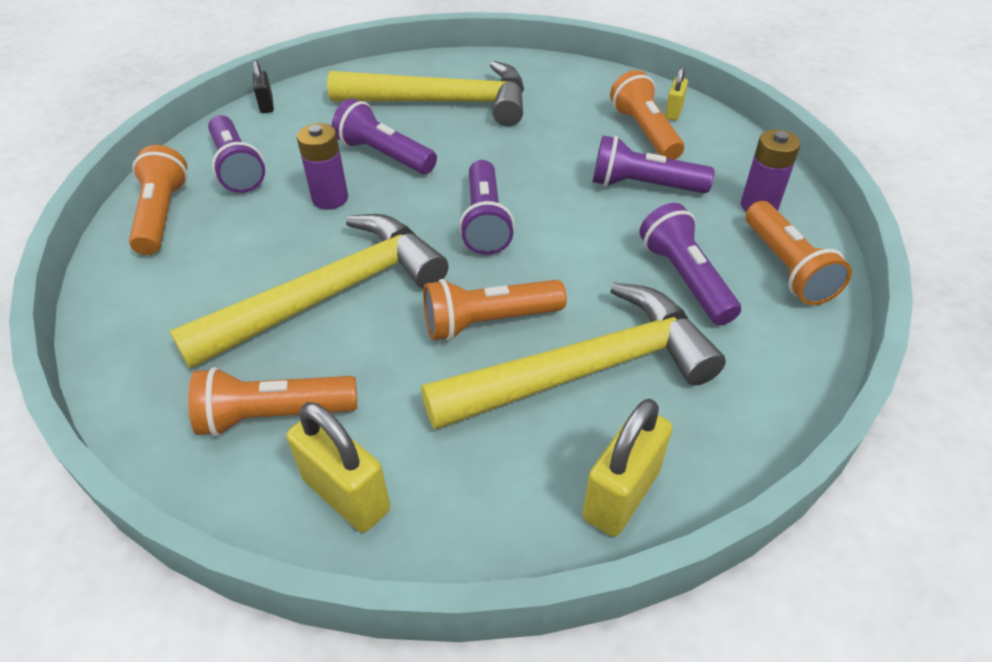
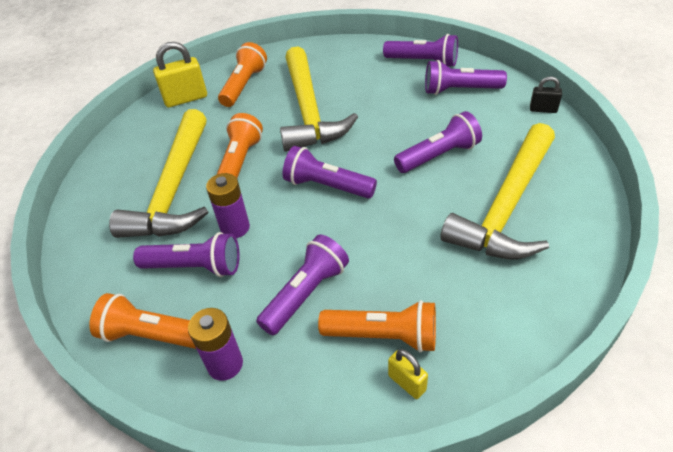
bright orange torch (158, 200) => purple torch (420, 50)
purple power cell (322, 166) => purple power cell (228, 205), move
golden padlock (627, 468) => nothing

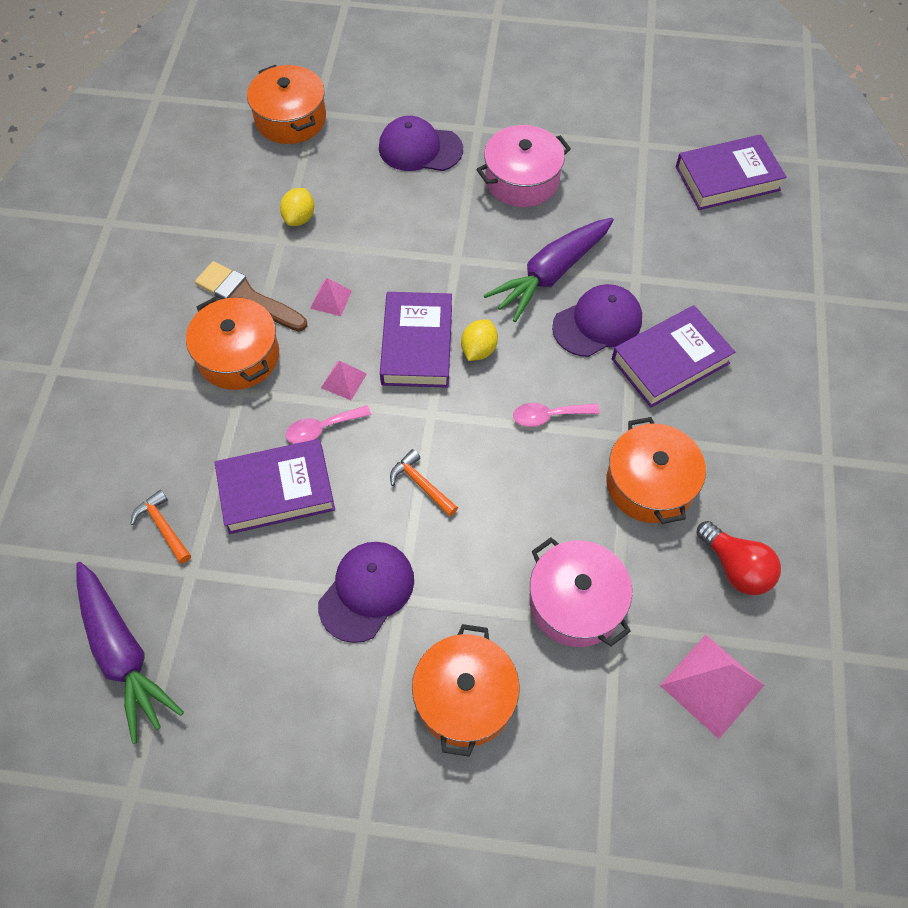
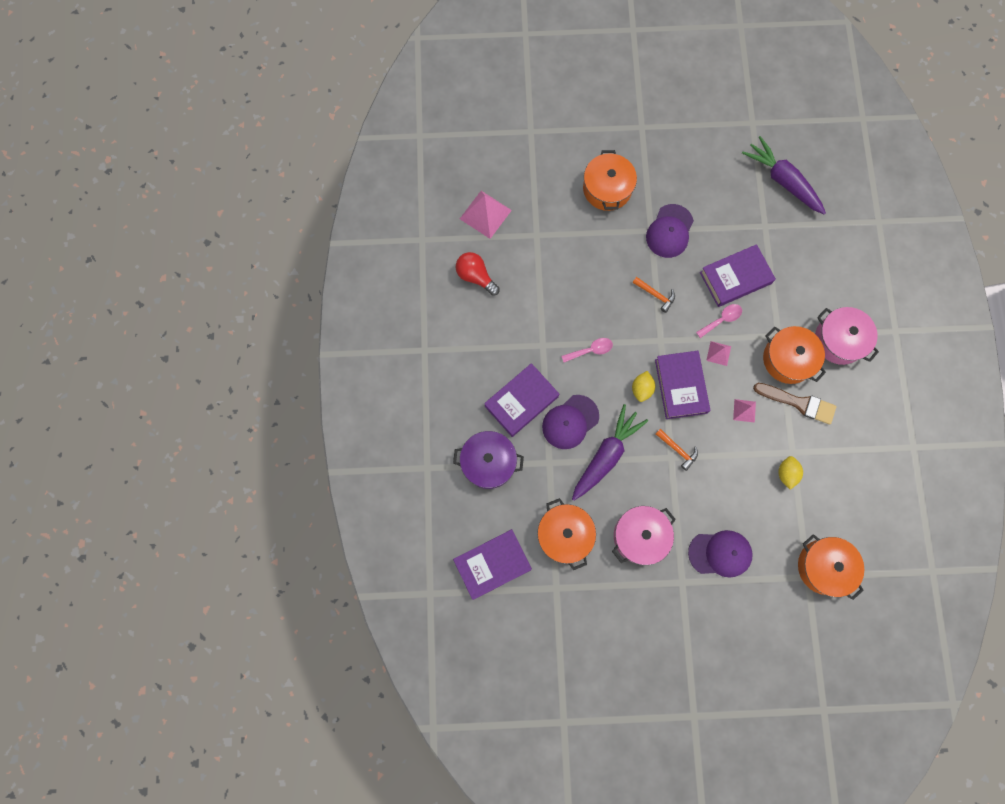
bright orange claw hammer (161, 527) => bright orange claw hammer (677, 450), move
rosy pot (580, 592) => rosy pot (847, 336), move
bright orange pot (656, 470) => bright orange pot (566, 534), move
nothing => purple pot (488, 460)

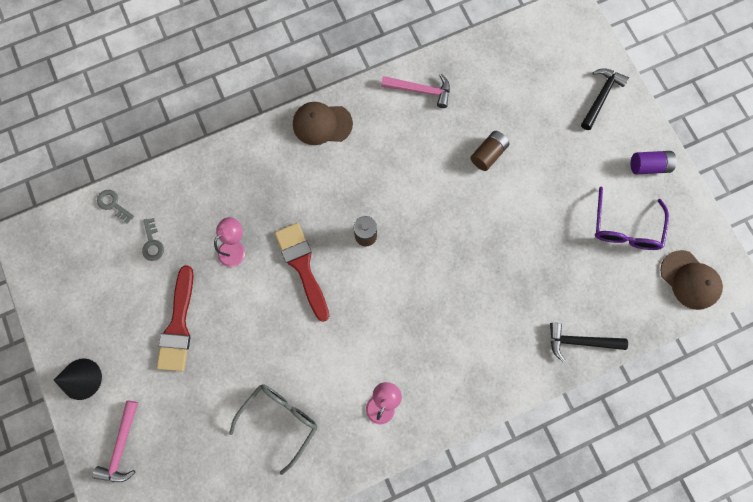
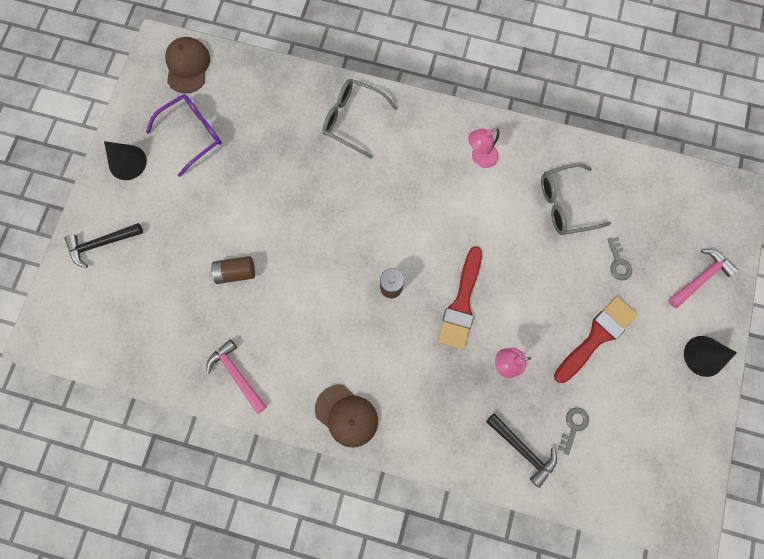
ash-grey key (115, 207) => ash-grey key (619, 259), move
jet-black claw hammer (589, 342) => jet-black claw hammer (521, 451), move
purple power cell (653, 162) => jet-black cone (125, 160)
nothing => ash-grey spectacles (360, 119)

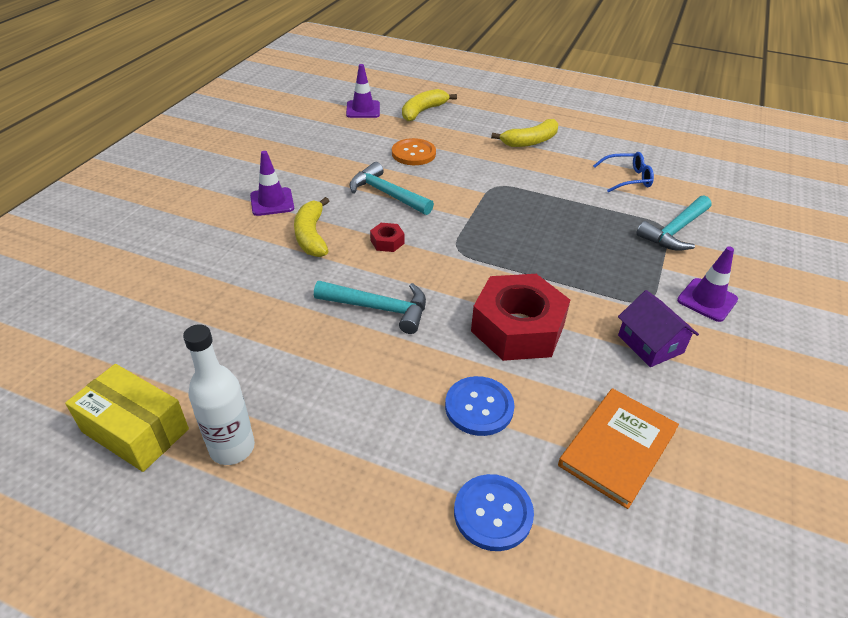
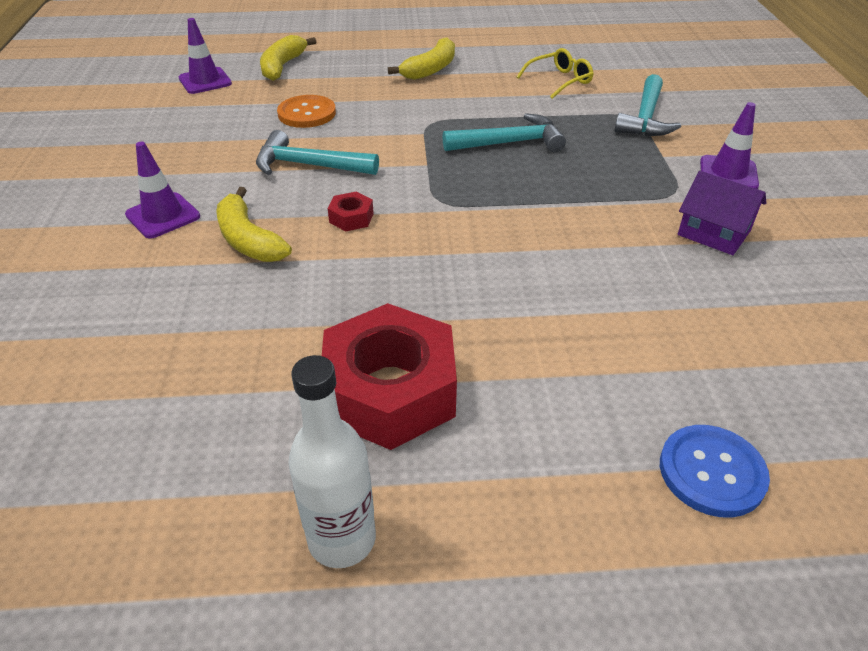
golden parcel (127, 418) => nothing
teal claw hammer (370, 307) => teal claw hammer (504, 132), move
cobalt sewing button (480, 406) => nothing
scarlet hex nut (520, 317) => scarlet hex nut (389, 376), move
bright orange hardback (618, 448) => nothing
cobalt spectacles (623, 172) => golden spectacles (555, 73)

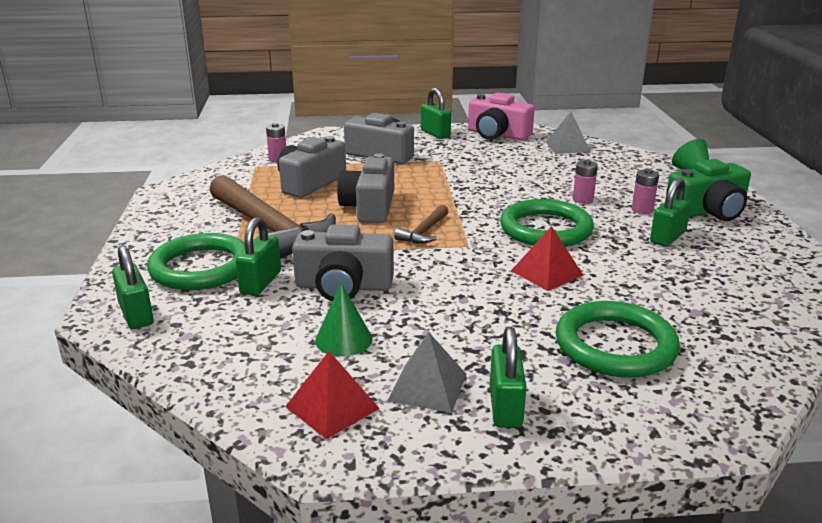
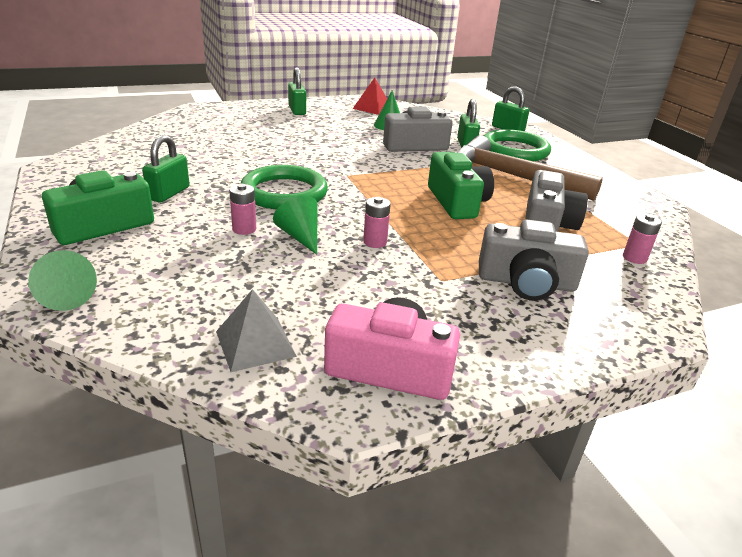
ash-grey camera (365, 188) => leaf-green camera (461, 185)
ash-grey pyramid shape (426, 372) => nothing
dark brown claw hammer (421, 224) => nothing
leaf-green padlock (436, 113) => nothing
scarlet pyramid shape (547, 258) => nothing
leaf-green torus (618, 339) => nothing
rosy power cell (645, 191) => rosy power cell (377, 222), move
nothing => leaf-green cone (295, 225)

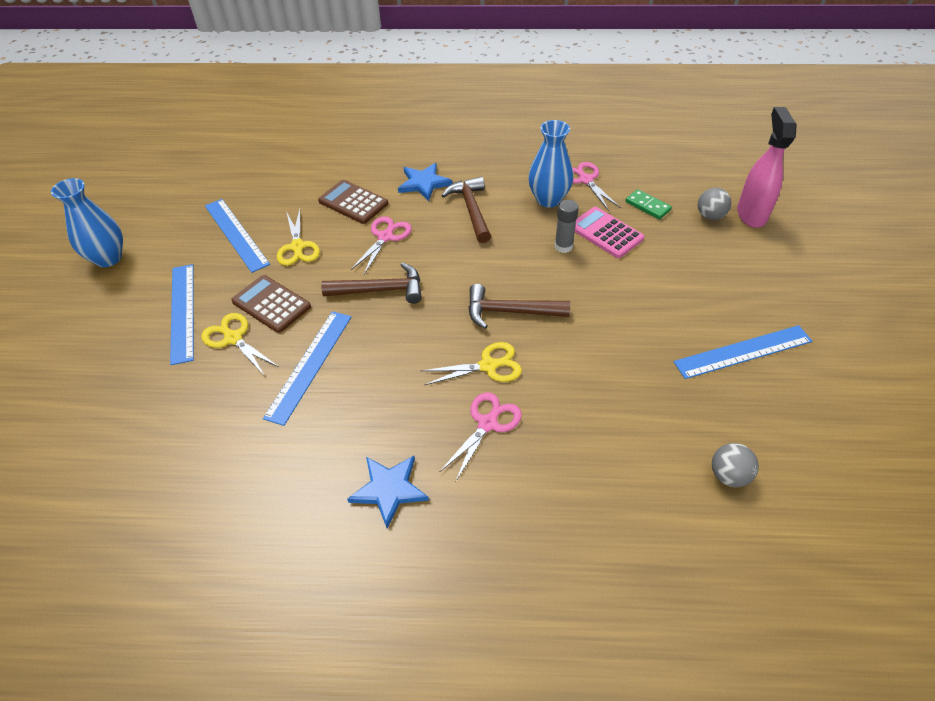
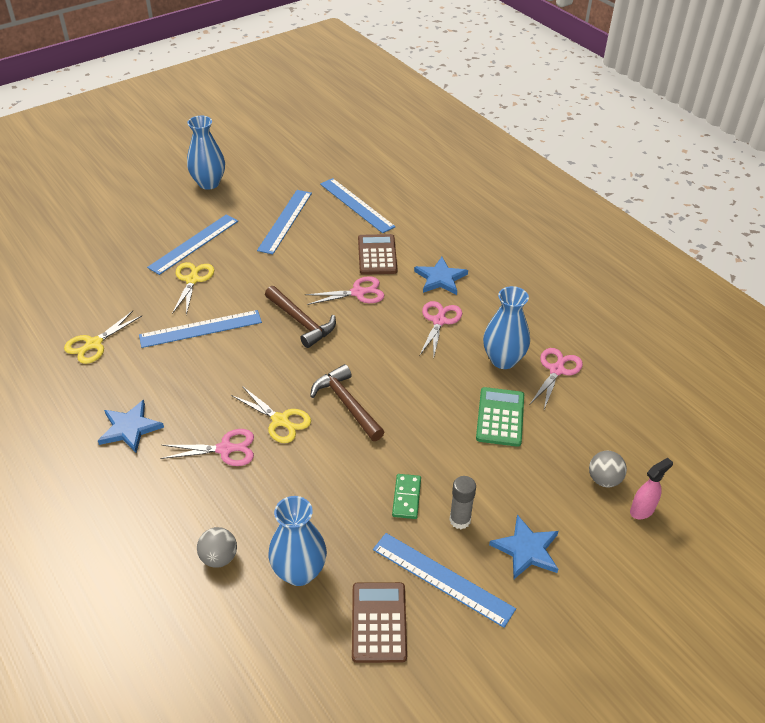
dark brown calculator (271, 304) => dark brown calculator (379, 622), move
golden shears (298, 237) => golden shears (103, 337), move
dark brown claw hammer (466, 210) => rosy shears (440, 330)
ash-grey glue stick (566, 226) => ash-grey glue stick (462, 502), move
rosy calculator (609, 232) => leaf-green calculator (500, 417)
leaf-green domino piece (648, 204) => leaf-green domino piece (406, 496), move
ash-grey ball (735, 465) => ash-grey ball (217, 547), move
rosy sprayer (767, 167) => rosy sprayer (651, 488), x0.57
nothing => cobalt vase (298, 541)
nothing => cobalt measuring stick (358, 205)
nothing => cobalt star (524, 547)

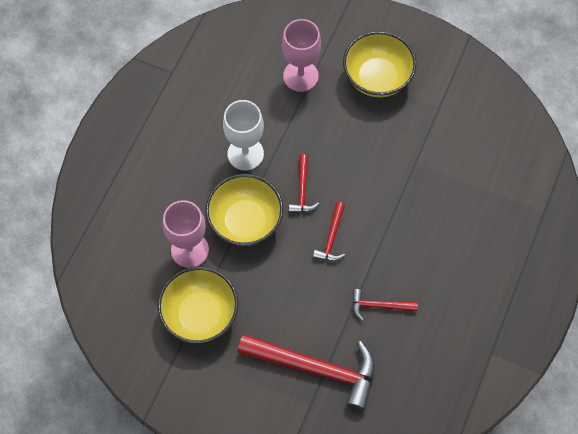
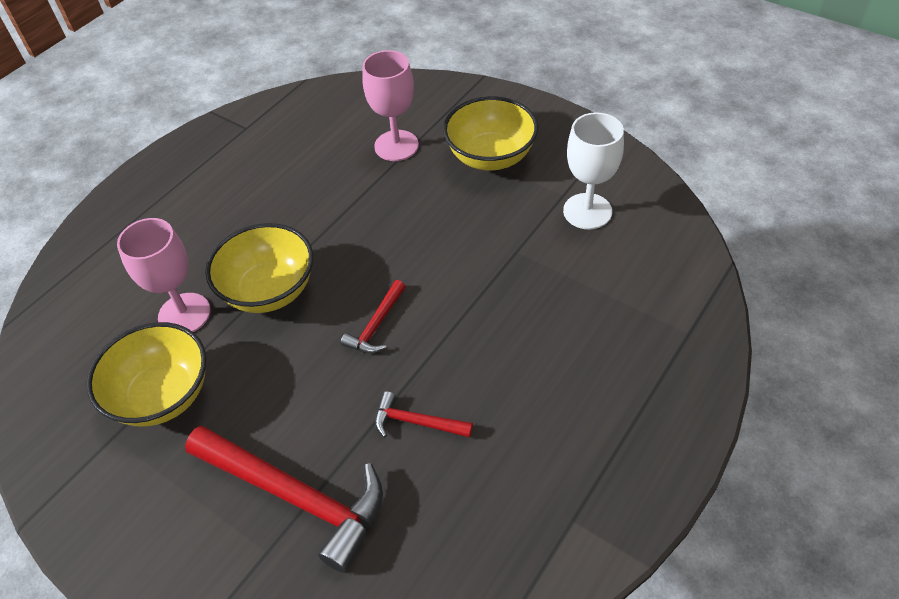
pure white chalice (243, 135) => pure white chalice (593, 170), move
scarlet claw hammer (304, 183) => nothing

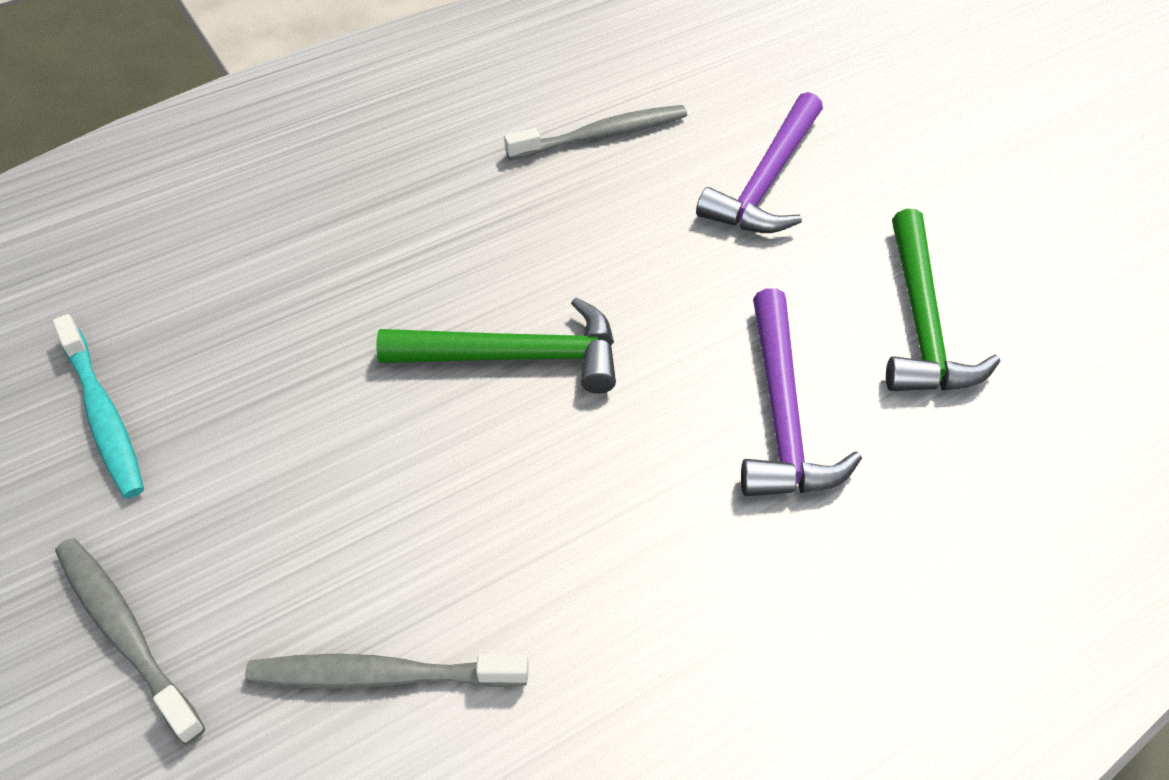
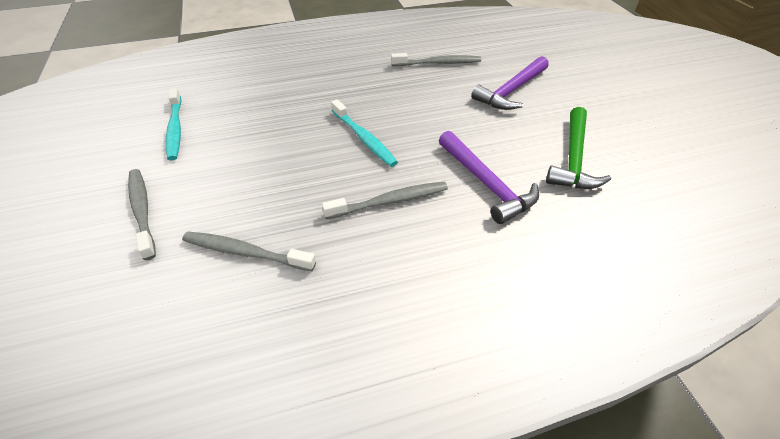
leaf-green claw hammer (496, 345) => teal tooth brush (364, 133)
purple claw hammer (801, 392) => purple claw hammer (489, 177), 45 degrees counterclockwise
nothing => ash-grey tooth brush (385, 200)

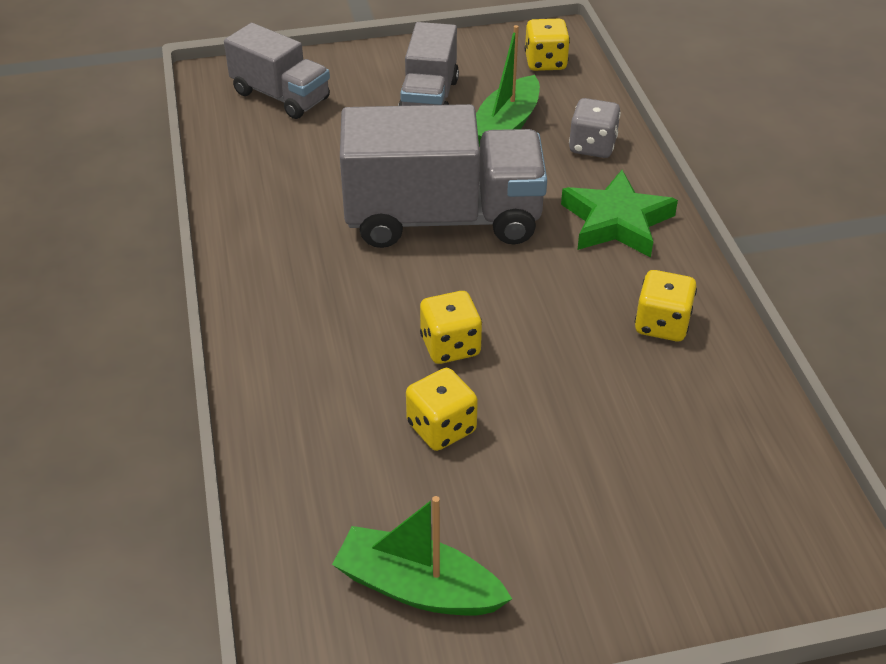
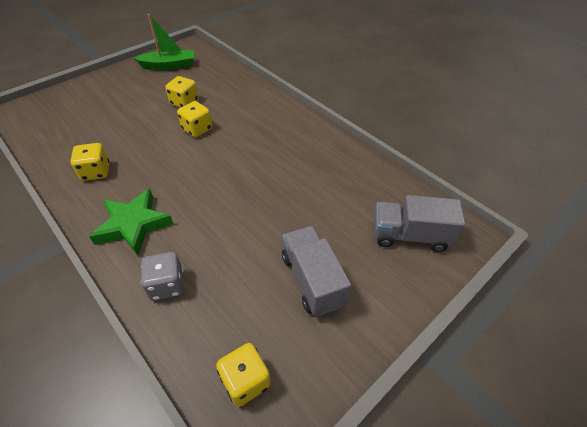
ash-grey lorry (443, 176) => nothing
leaf-green boat (508, 86) => nothing

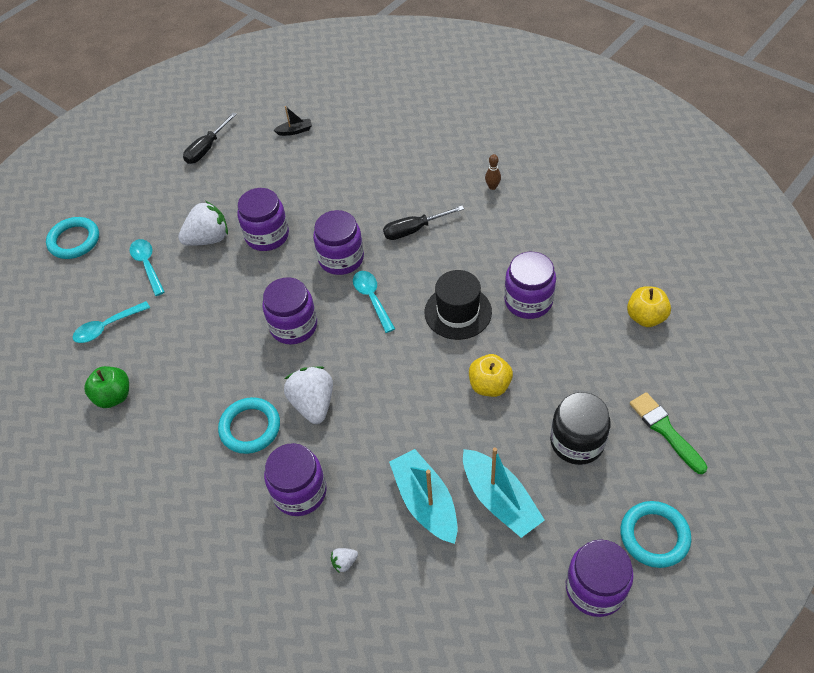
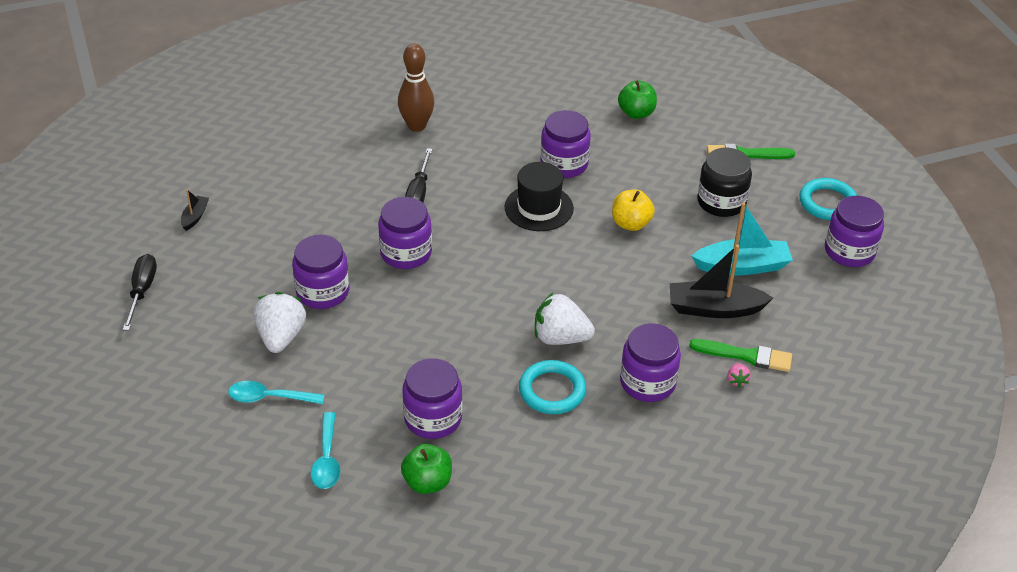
teal torus (72, 238) => nothing
jet-black hand screwdriver (210, 138) => jet-black hand screwdriver (140, 292), 150 degrees counterclockwise
purple jar (290, 310) => purple jar (432, 398), move
pure white berry (344, 560) => rosy berry (739, 375)
teal spoon (374, 302) => nothing
teal boat (423, 496) => jet-black boat (721, 281)
dark brown bowling pin (493, 172) => dark brown bowling pin (416, 87), x2.13
golden apple (649, 306) => leaf-green apple (637, 99)
nothing => leaf-green paintbrush (740, 355)

